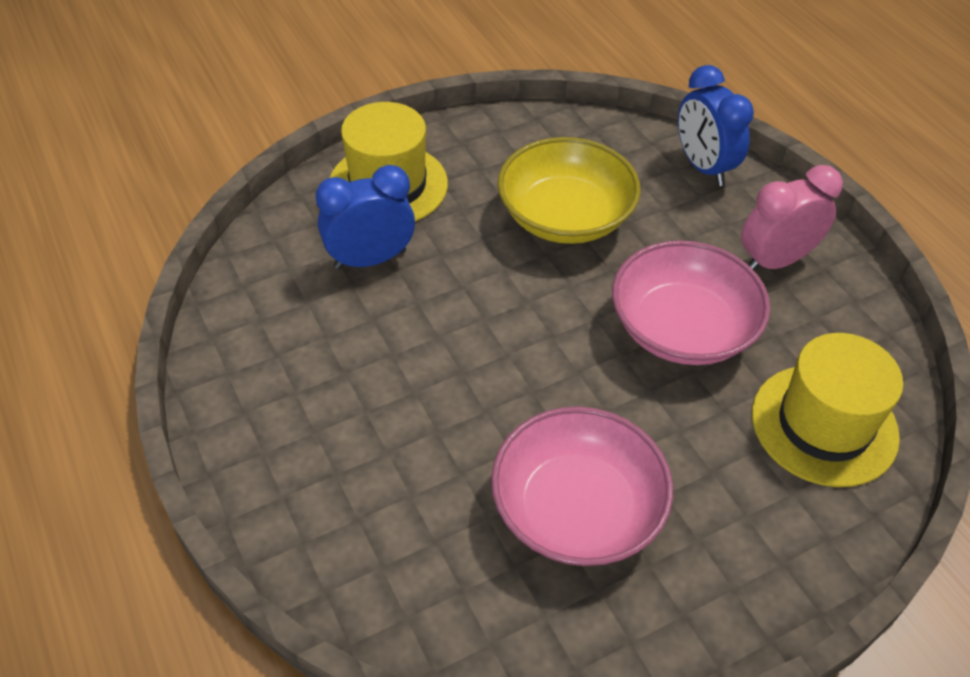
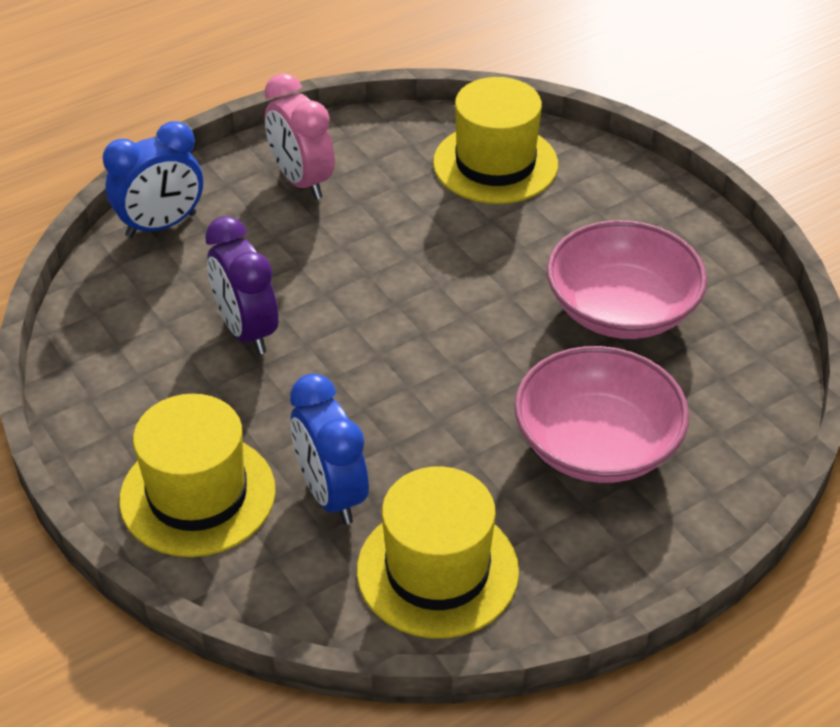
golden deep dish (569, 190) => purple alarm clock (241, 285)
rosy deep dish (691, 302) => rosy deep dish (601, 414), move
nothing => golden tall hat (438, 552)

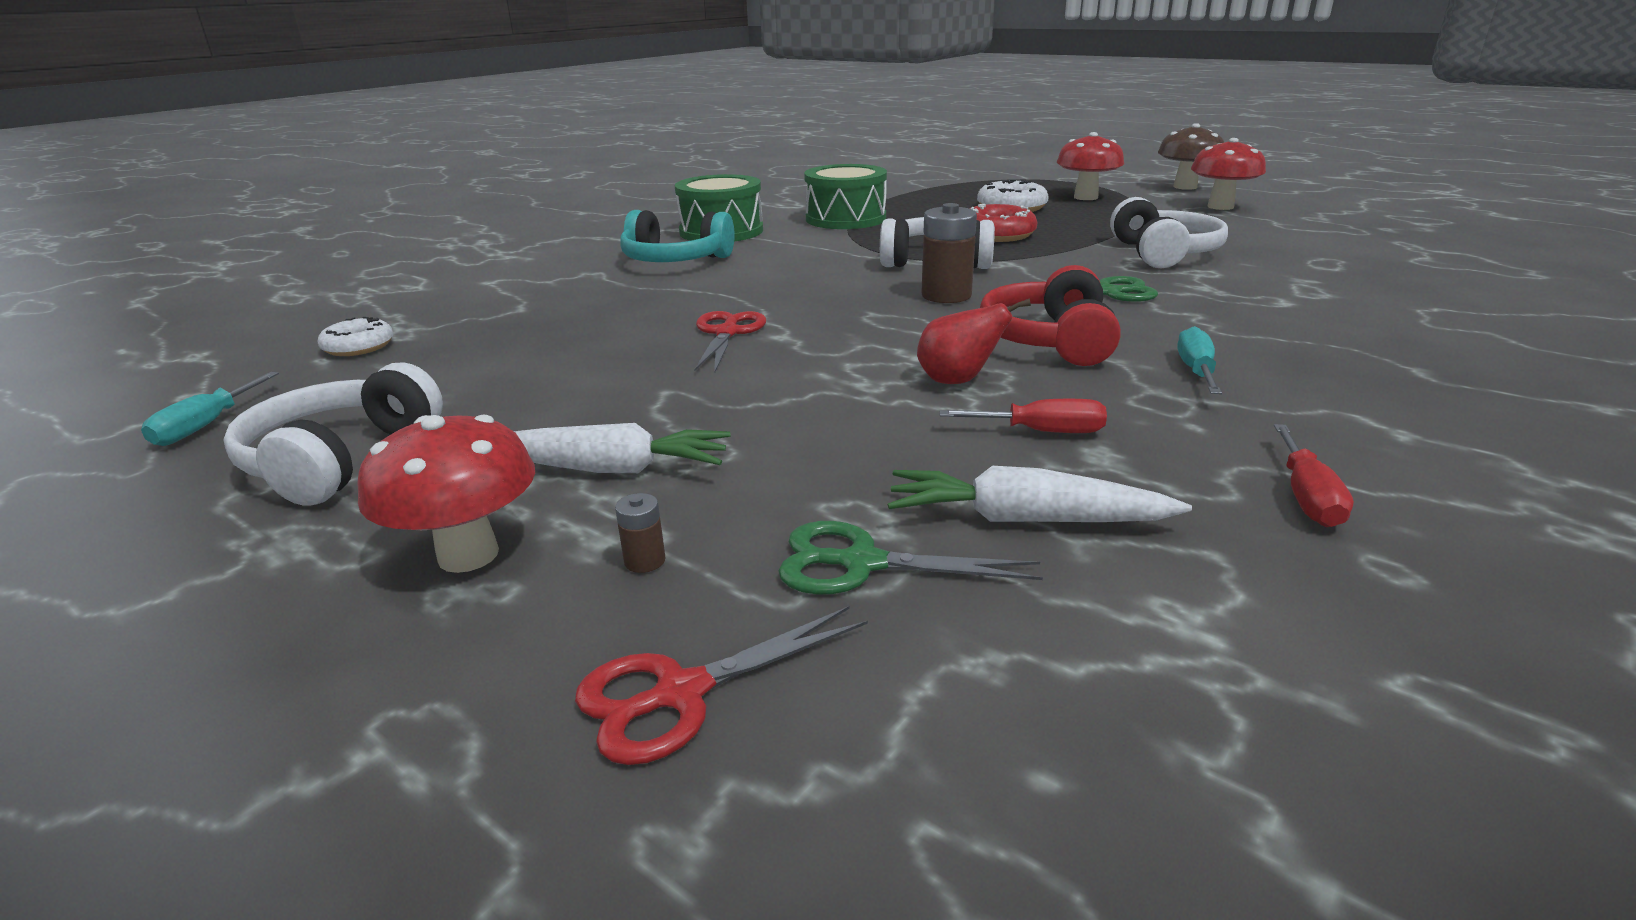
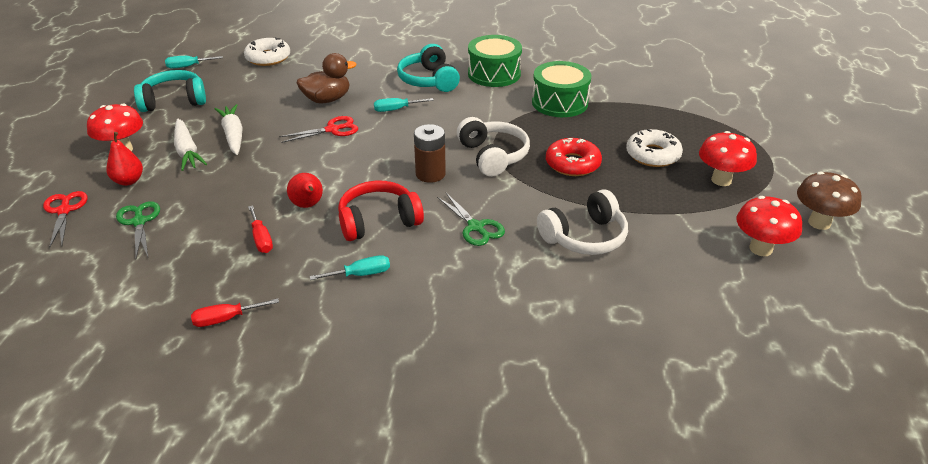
pure white headset (333, 434) => teal headset (170, 91)
pure white doughnut (355, 336) => pure white doughnut (267, 51), x1.53
scarlet shears (721, 685) => scarlet shears (65, 219), 45 degrees clockwise
dark brown power cell (640, 533) => scarlet pear fruit (124, 159)
pure white root vegetable (1040, 494) => pure white root vegetable (228, 129), move
nothing => dark brown duck (326, 78)
nothing => teal hand screwdriver (404, 105)

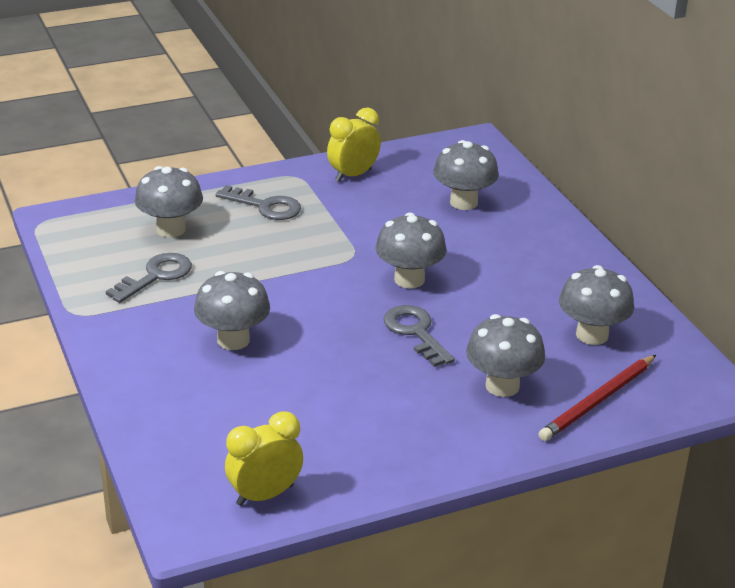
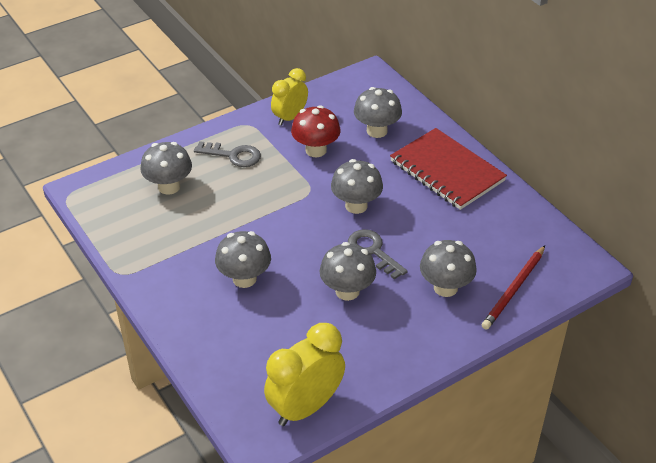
ash-grey key (149, 278) => nothing
golden alarm clock (264, 459) => golden alarm clock (304, 374), x1.51
ash-grey fungus (596, 305) => ash-grey fungus (348, 271), move
nothing => scarlet fungus (316, 131)
nothing => scarlet exercise book (448, 169)

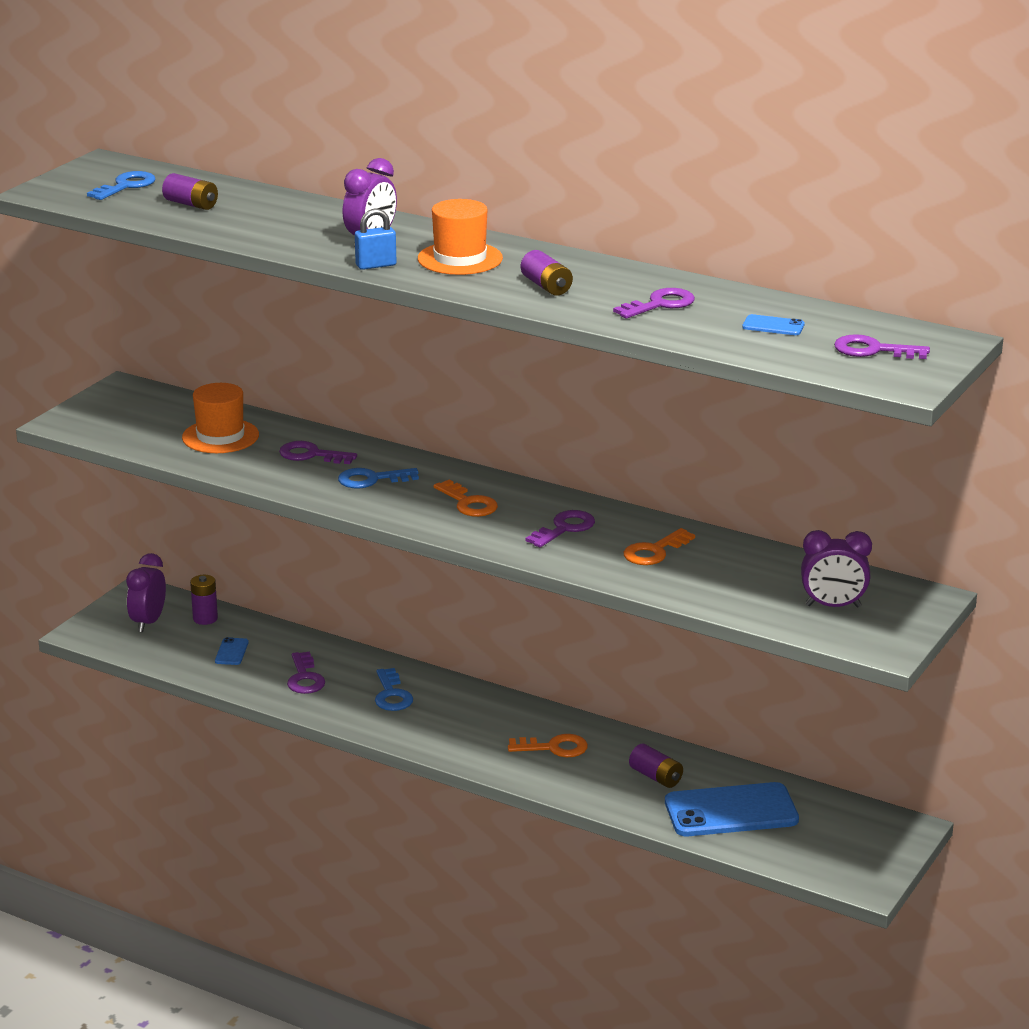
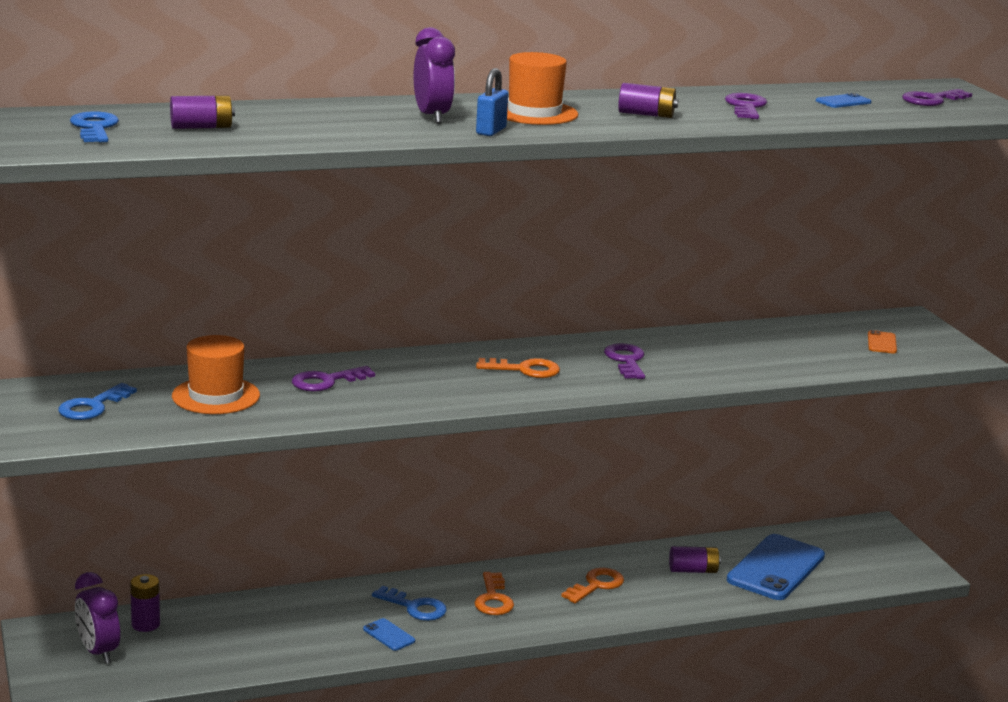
cobalt smartphone (232, 651) => cobalt smartphone (389, 634), move
purple key (306, 673) => nothing
cobalt key (378, 478) => cobalt key (97, 401), move
bright orange key (659, 546) => bright orange key (494, 593), move
purple alarm clock (836, 569) => bright orange smartphone (882, 342)

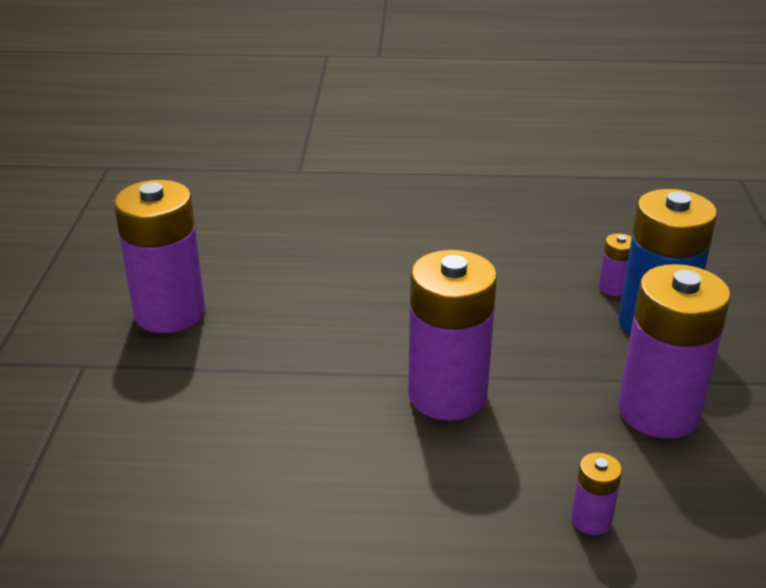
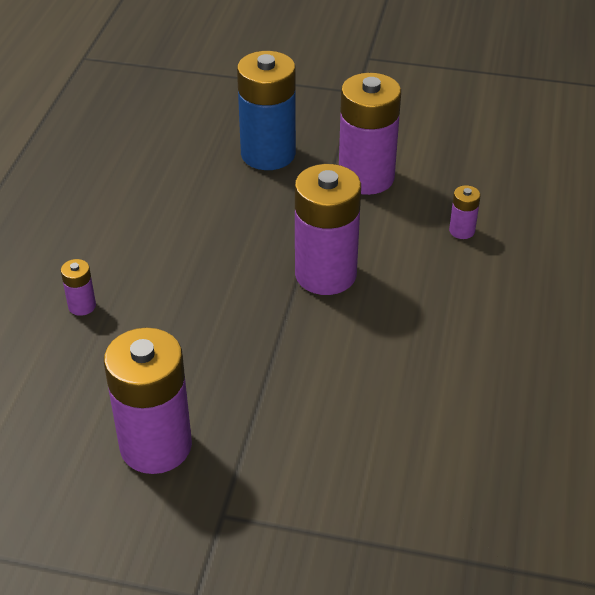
purple power cell (615, 264) => purple power cell (78, 287), move

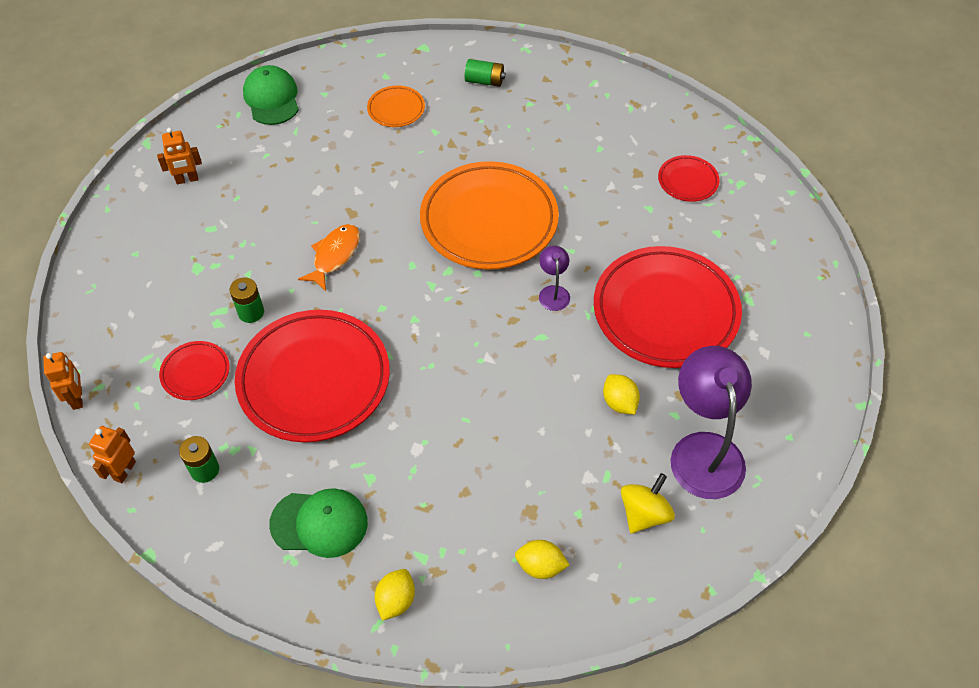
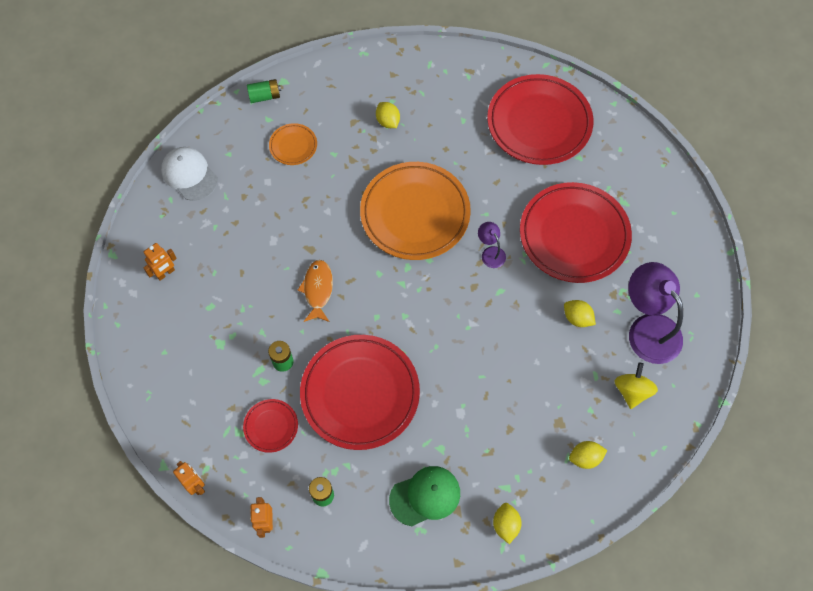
leaf-green baseball cap (271, 95) => pure white baseball cap (189, 174)
leaf-green power cell (485, 73) => leaf-green power cell (264, 91), move
scarlet plate (689, 178) => scarlet plate (540, 119), x2.20
nothing => golden citrus fruit (388, 115)

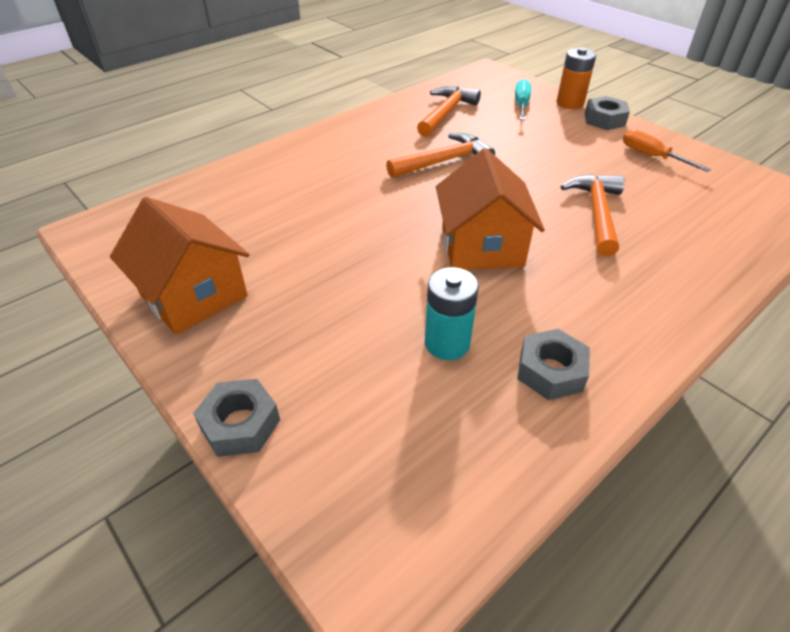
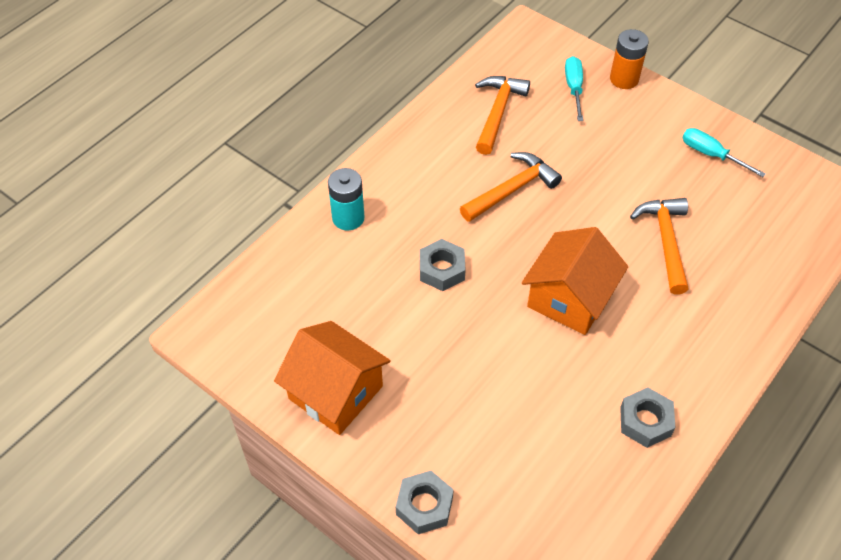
teal power cell (452, 313) => teal power cell (346, 199), move
bright orange cottage (490, 209) => bright orange cottage (575, 281), 45 degrees clockwise
ash-grey hex nut (607, 113) => ash-grey hex nut (443, 265), move
bright orange hand screwdriver (667, 150) => teal hand screwdriver (724, 152)

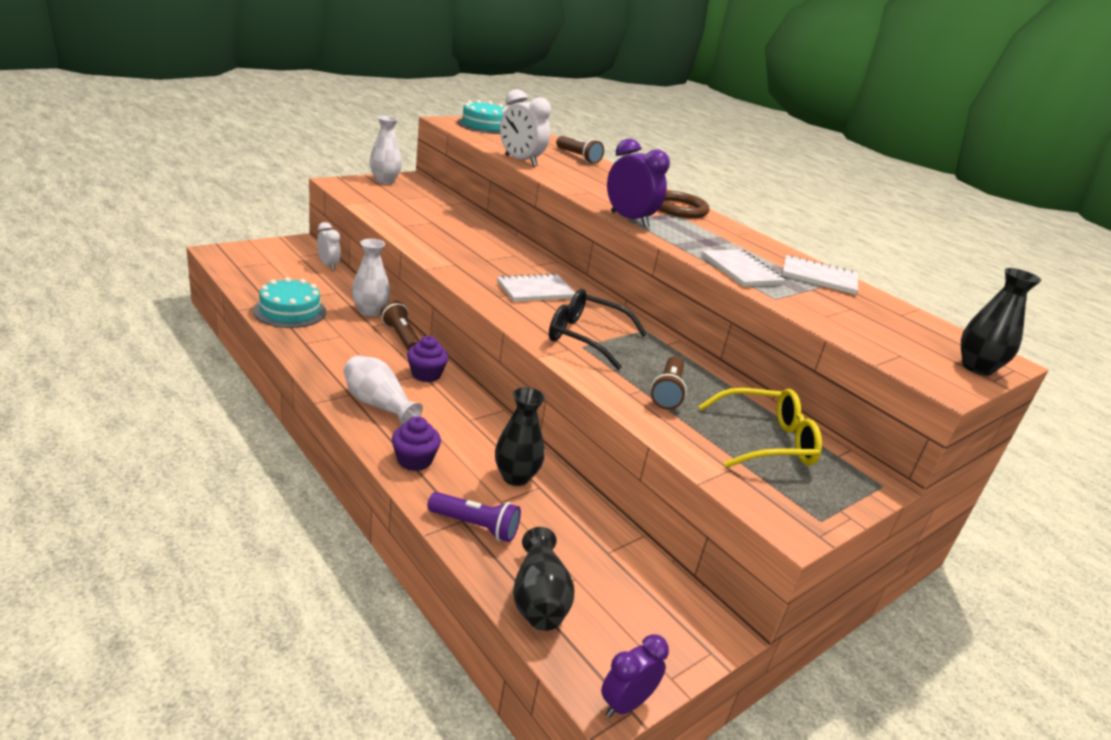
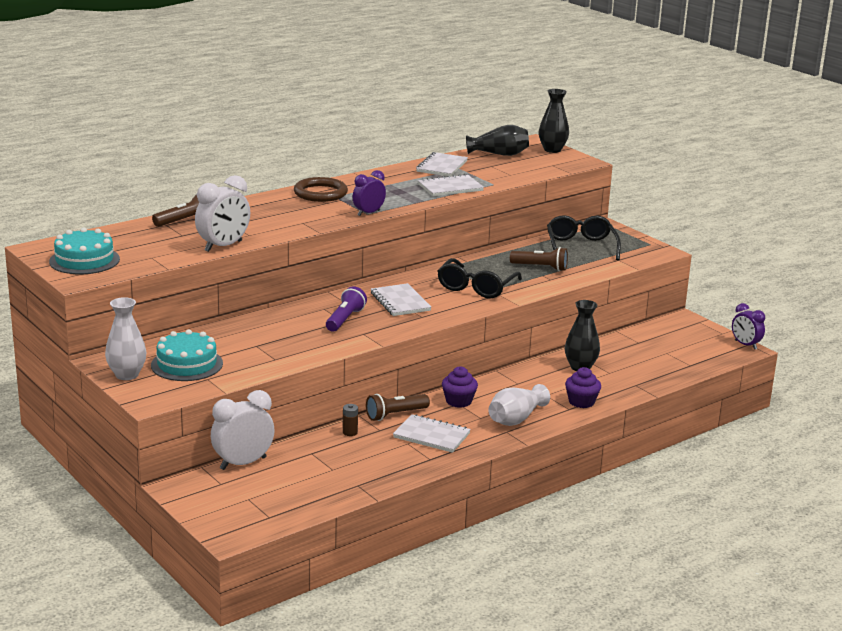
teal gateau (289, 302) => teal gateau (187, 355), move
pure white alarm clock (329, 246) => pure white alarm clock (243, 430), x1.54
pure white vase (371, 278) => dark brown power cell (350, 420)
purple torch (474, 517) => purple torch (346, 309), move
jet-black vase (543, 579) => jet-black vase (497, 140), move
purple alarm clock (638, 183) => purple alarm clock (369, 193), x0.65
golden spectacles (760, 428) => jet-black spectacles (584, 237)
nothing => pure white exercise book (432, 433)

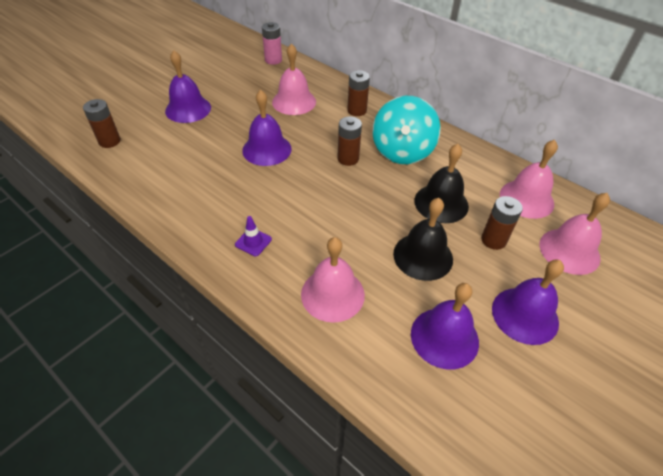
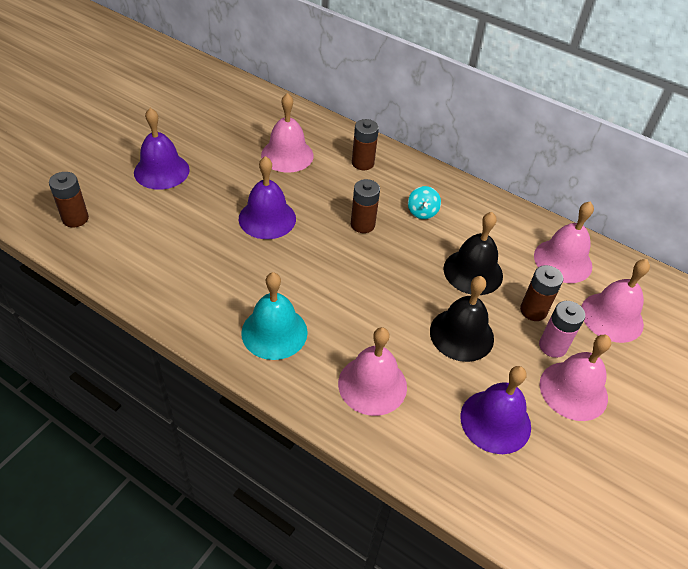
purple safety cone (253, 236) => teal hand bell (274, 316)
rosy power cell (272, 43) => rosy power cell (562, 329), move
teal whirligig (406, 130) => teal whirligig (424, 202), x0.45
purple hand bell (528, 302) => rosy hand bell (575, 378)

